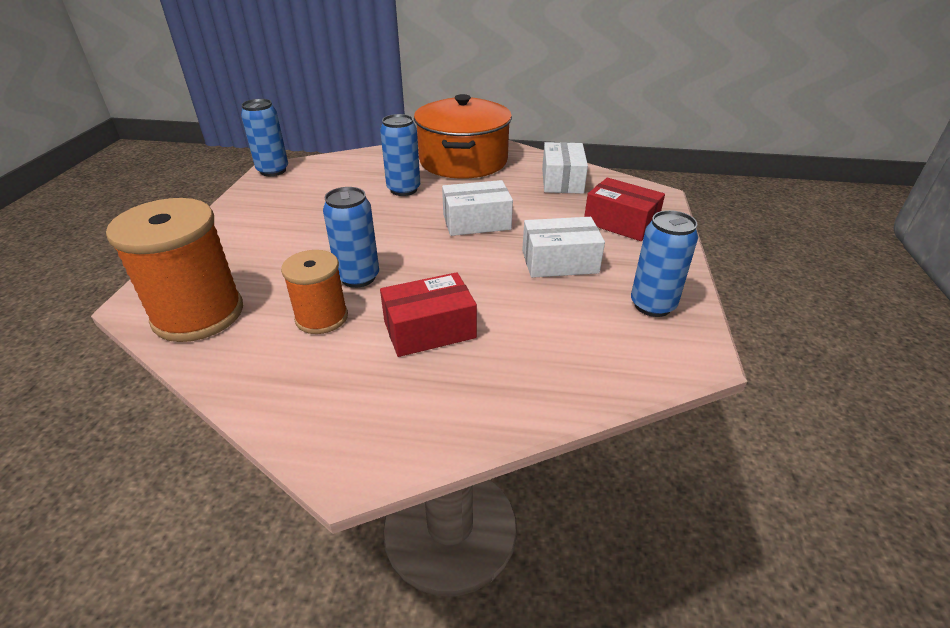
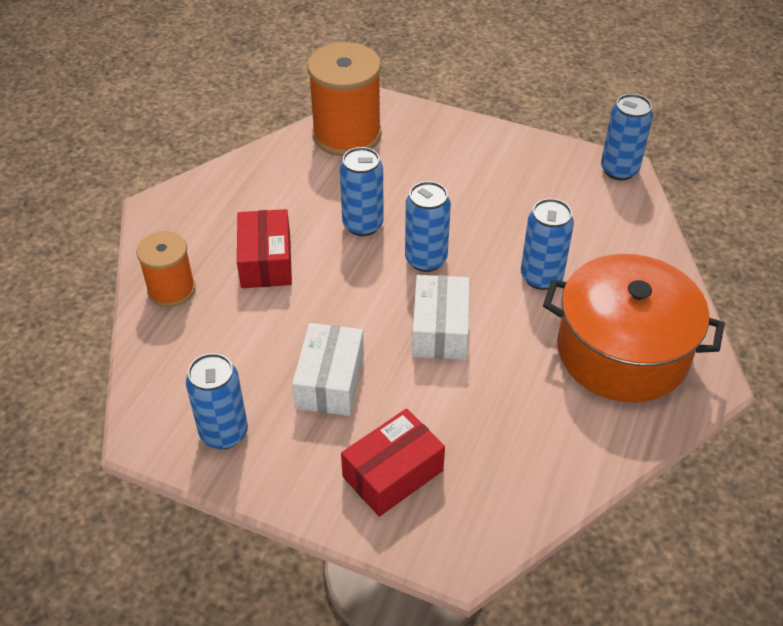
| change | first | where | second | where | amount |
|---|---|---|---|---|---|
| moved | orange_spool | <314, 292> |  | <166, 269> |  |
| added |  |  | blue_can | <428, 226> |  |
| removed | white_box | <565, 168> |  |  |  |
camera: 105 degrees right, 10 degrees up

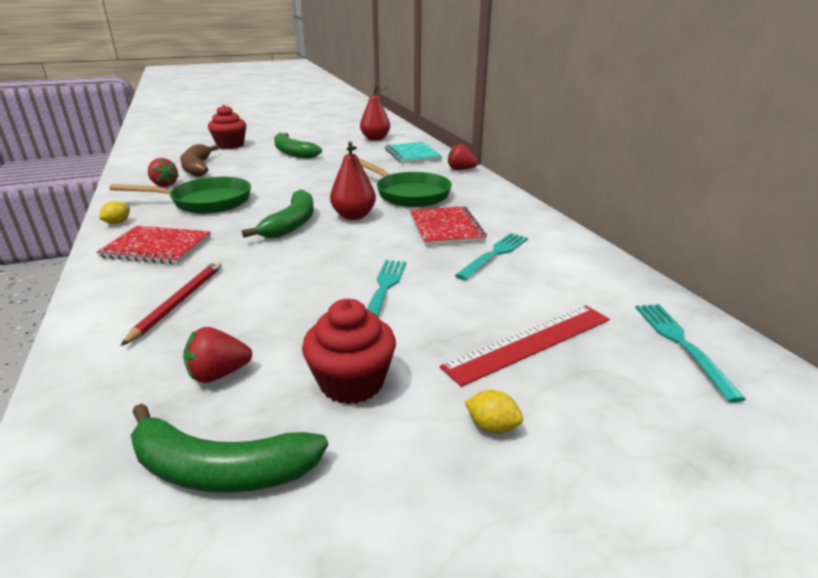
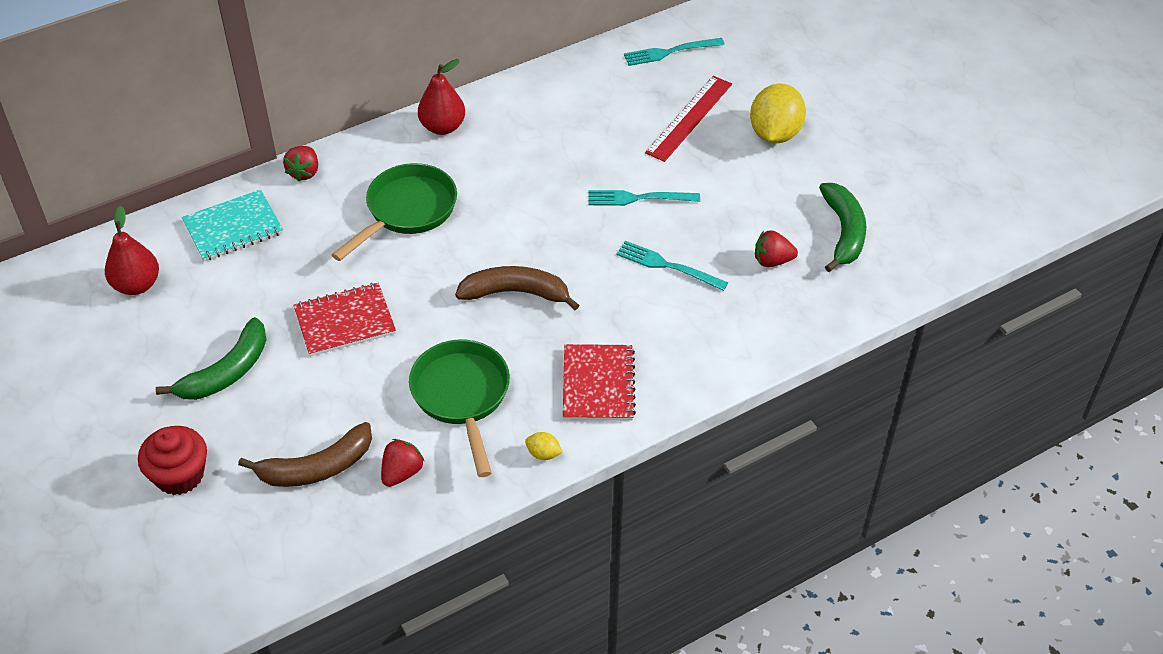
| change | first | where | second | where | amount |
|---|---|---|---|---|---|
| moved | red_notebook | <448, 226> |  | <344, 320> |  |
| moved | red_pear | <353, 180> |  | <441, 97> |  |
| recoloured | green_banana | <278, 214> | brown_banana | <517, 288> |  |
| moved | turquoise_fork | <491, 256> |  | <672, 266> |  |
| turned | red_ruler | <525, 346> |  | <688, 119> | 75 degrees clockwise |
| resized | yellow_lemon | <494, 411> |  | <778, 113> | x2.36 |
| turned | red_strawberry | <217, 355> |  | <776, 248> | 120 degrees clockwise |
| removed | red_pencil | <171, 303> |  |  |  |
| removed | red_cupcake | <349, 351> |  |  |  |
camera: 100 degrees left, 20 degrees up

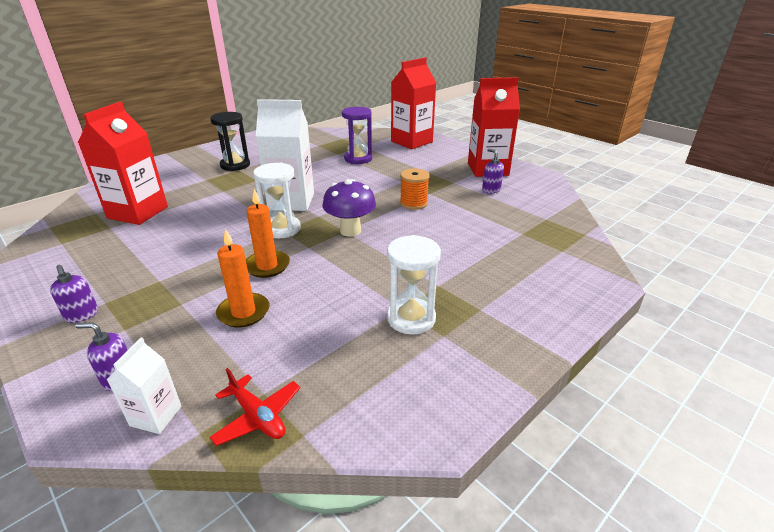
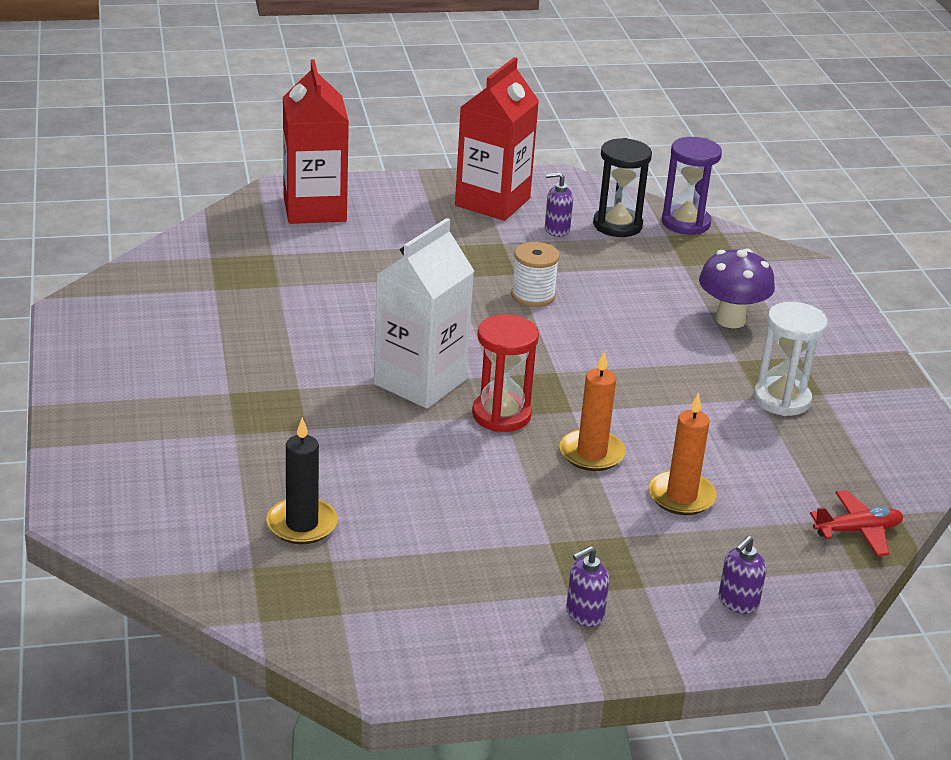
| change | first | where | second | where | amount |
|---|---|---|---|---|---|
| replaced | red_carton | <123, 163> | black_candle | <302, 480> |  |
| recoloured | white_hourglass | <277, 200> | red_hourglass | <505, 373> |  |
| recoloured | orange_spool | <414, 189> | white_spool | <535, 274> |  |
| turned | purple_soap_dispenser | <74, 294> |  | <587, 586> | 150 degrees clockwise |
| moved | black_hourglass | <230, 141> |  | <622, 187> |  |
| moved | purple_hourglass | <357, 135> |  | <692, 186> |  |
| moved | purple_mushroom | <349, 208> |  | <737, 288> |  |
| removed | white_carton | <143, 386> |  |  |  |
camera: 60 degrees left, 0 degrees up

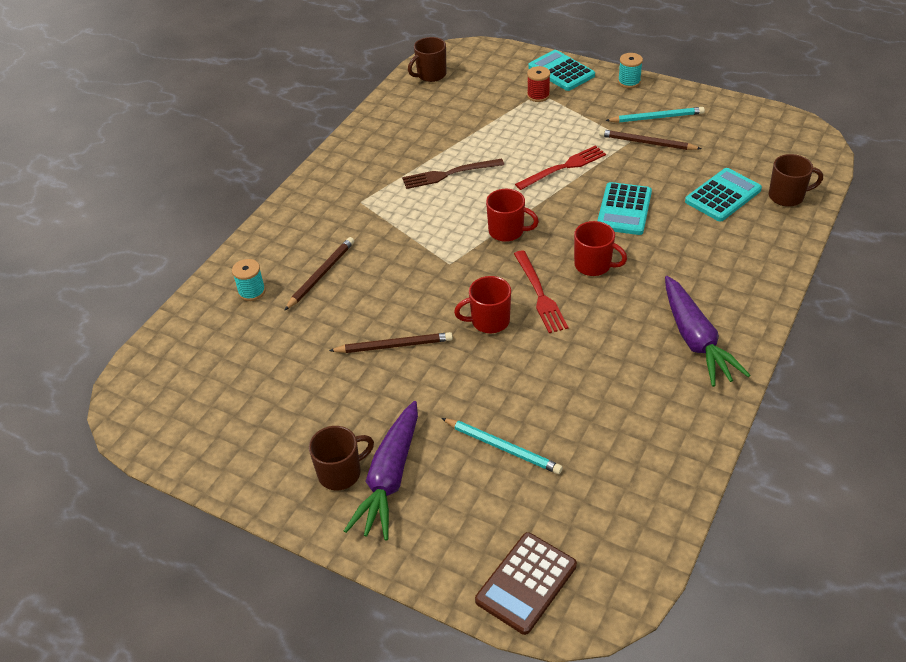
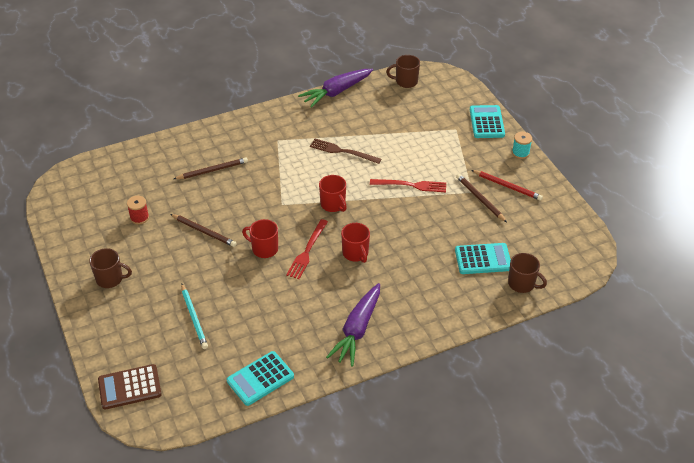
| change | first | where | second | where | amount |
|---|---|---|---|---|---|
| moved | red_spool | <538, 84> |  | <138, 210> |  |
| moved | turquoise_calculator | <624, 208> |  | <260, 378> |  |
| moved | purple_carrot | <381, 471> |  | <335, 88> |  |
| recoloured | turquoise_pencil | <655, 115> | red_pencil | <507, 185> |  |
| removed | turquoise_spool | <249, 280> |  |  |  |
camera: 35 degrees right, 0 degrees up

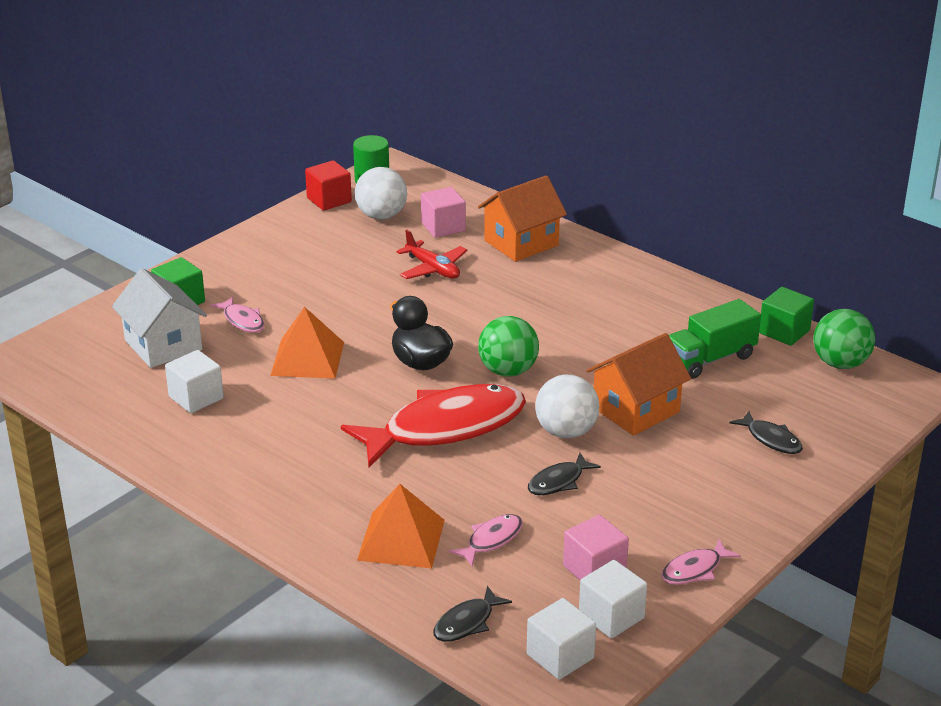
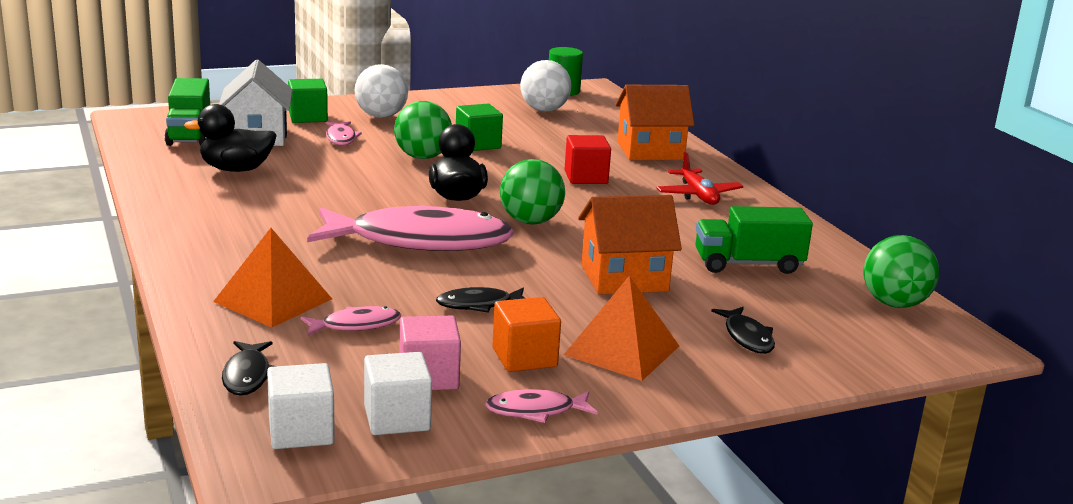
| change | first | where | second | where | amount |
|---|---|---|---|---|---|
| added |  |  | green_truck | <187, 112> |  |
| replaced | white_cube | <194, 381> | black_duck | <230, 138> |  |
| turned | black_fish | <473, 614> |  | <249, 368> | 75 degrees counterclockwise |
| recoloured | red_fish | <433, 425> | pink_fish | <411, 228> |  |
| moved | white_ball | <567, 406> |  | <381, 91> |  |
| added |  |  | green_ball | <423, 130> |  |
| moved | green_cube | <786, 316> |  | <479, 127> |  |
| added |  |  | orange_cube | <526, 334> |  |
| moved | orange_pyramid | <307, 343> |  | <621, 328> |  |
| moved | red_cube | <328, 185> |  | <588, 159> |  |
| moved | red_plane | <431, 254> |  | <699, 178> |  |
| removed | pink_cube | <443, 212> |  |  |  |
camera: 25 degrees right, 10 degrees down

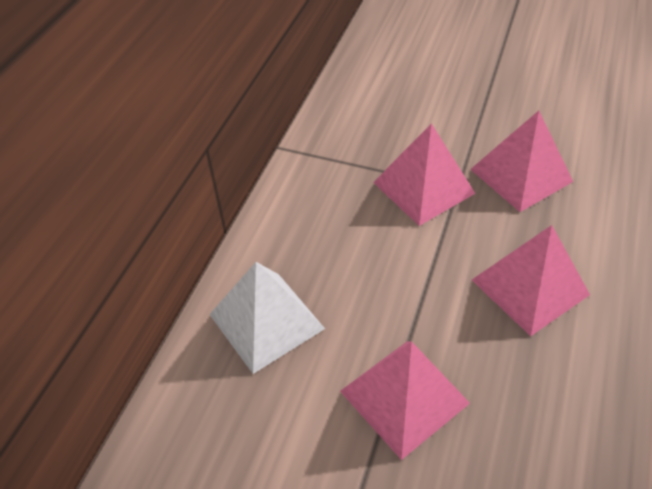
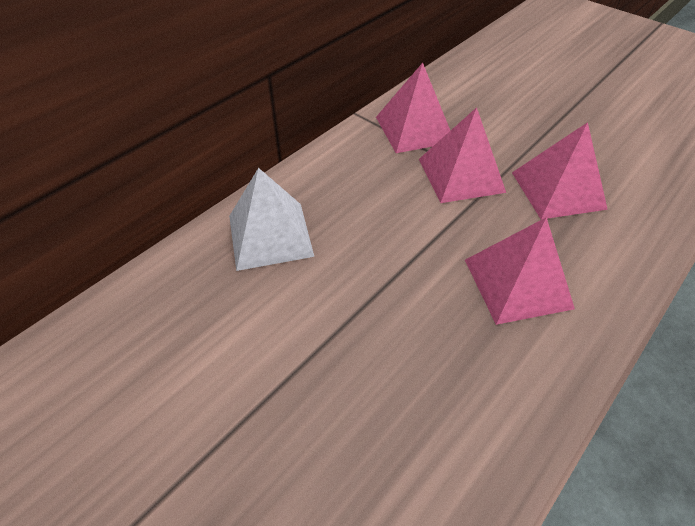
| change | first | where | second | where | amount |
|---|---|---|---|---|---|
| moved | pink_pyramid | <405, 400> |  | <413, 108> |  |
camera: 20 degrees right, 0 degrees up

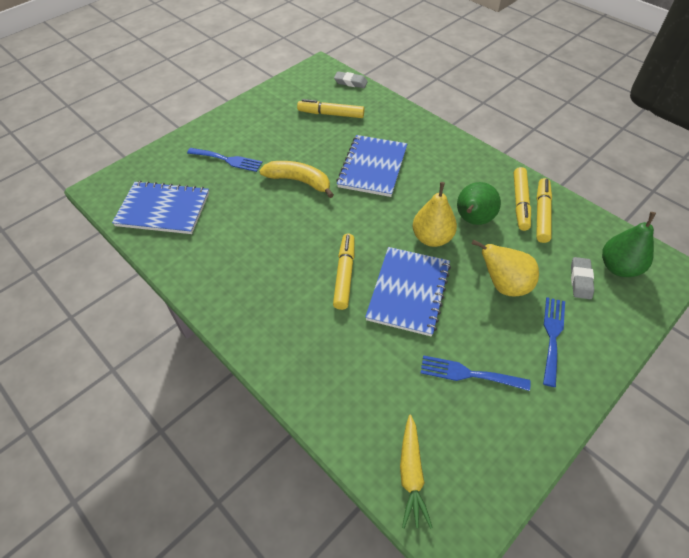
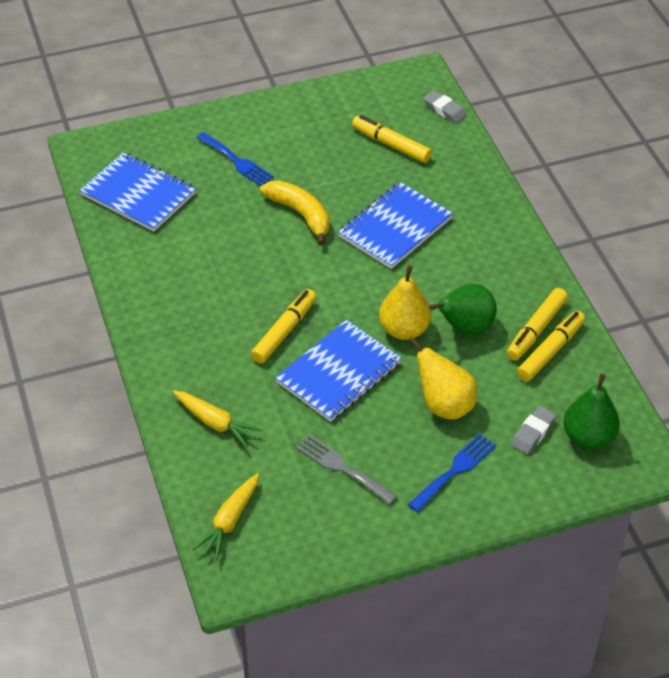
| change | first | where | second | where | amount |
|---|---|---|---|---|---|
| added |  |  | yellow_carrot | <217, 419> |  |
| recoloured | blue_fork | <476, 373> | grey_fork | <346, 470> |  |
camera: 25 degrees right, 5 degrees down

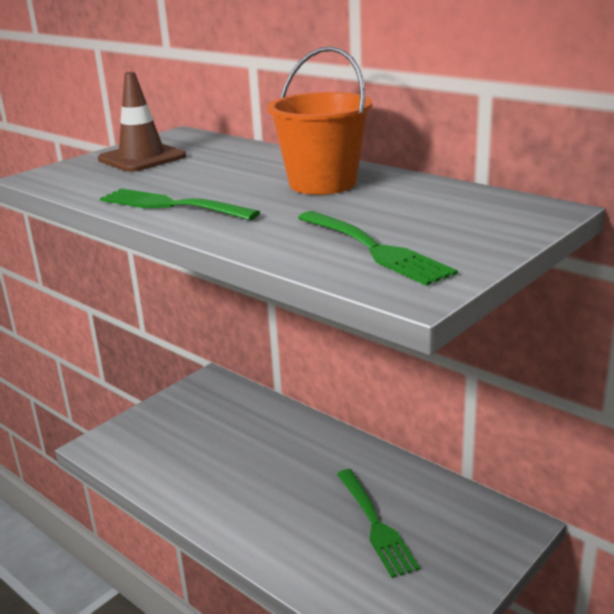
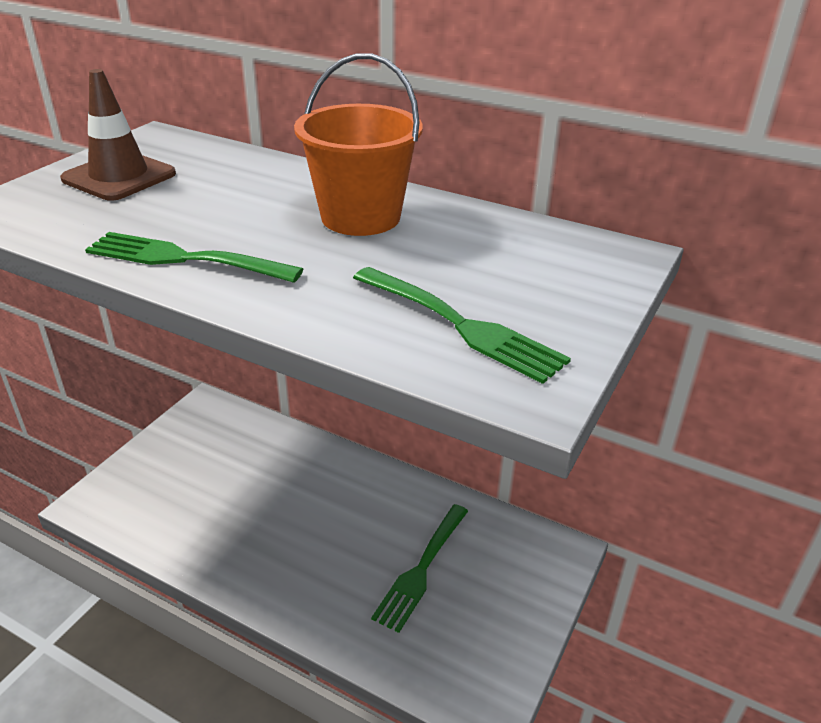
| change | first | where | second | where | amount |
|---|---|---|---|---|---|
| turned | green_fork | <378, 523> |  | <419, 568> | 60 degrees clockwise |
camera: 15 degrees left, 10 degrees up

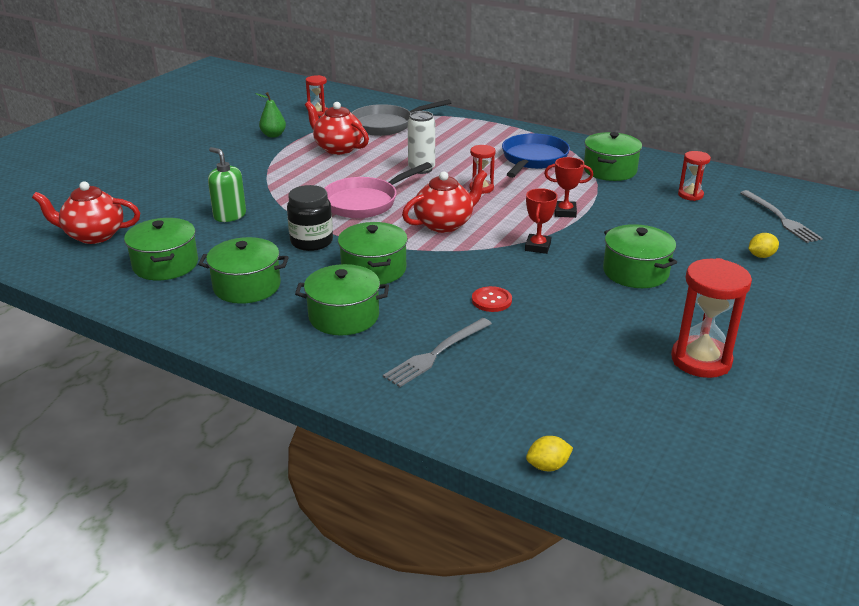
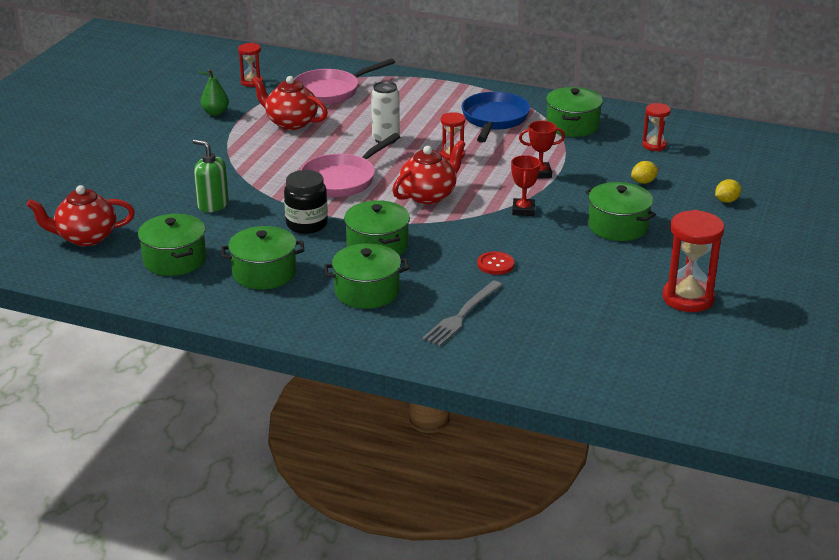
| change | first | where | second | where | amount |
|---|---|---|---|---|---|
| recoloured | grey_pan | <401, 117> | pink_pan | <344, 81> |  |
| moved | yellow_lemon | <549, 453> |  | <645, 172> |  |
| removed | grey_fork | <781, 216> |  |  |  |
camera: 10 degrees left, 0 degrees up

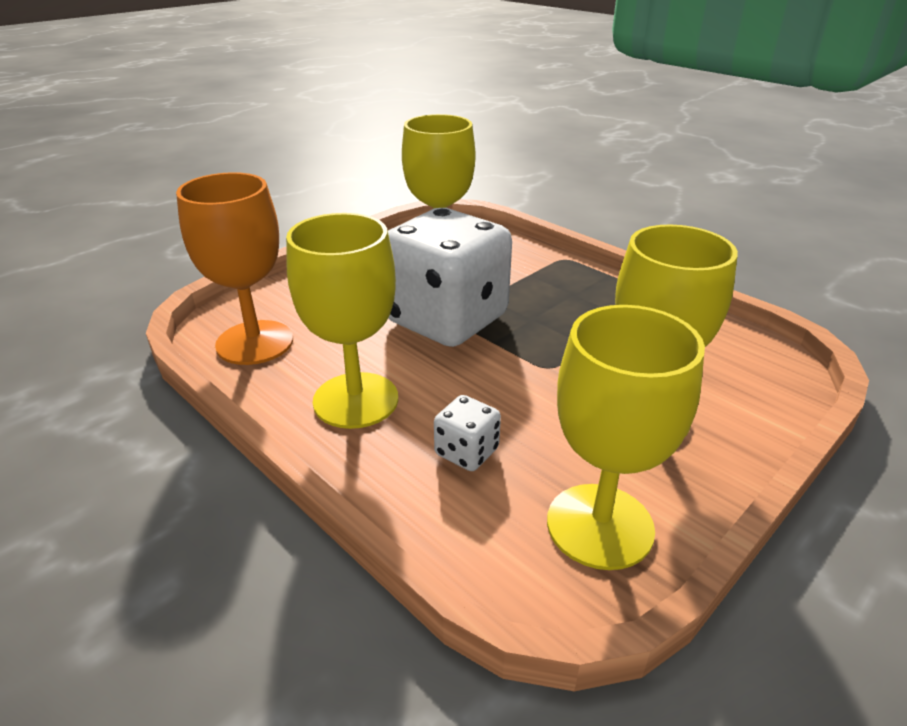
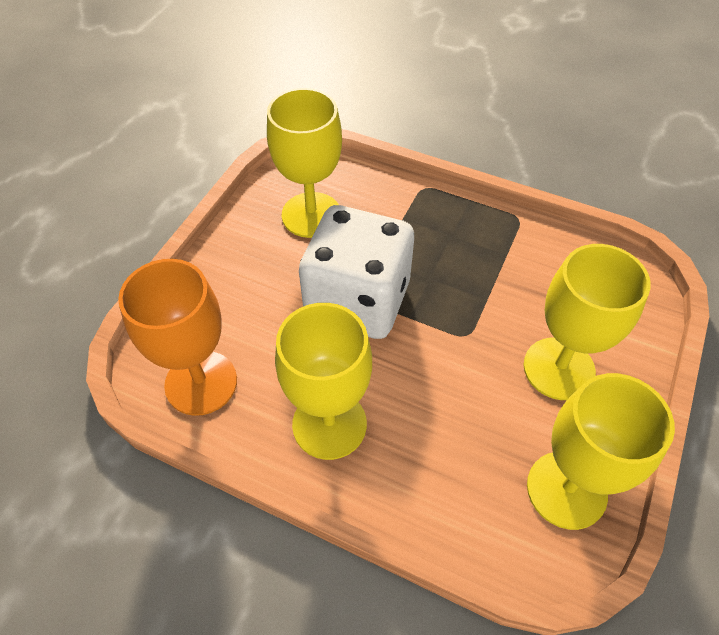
| change | first | where | second | where | amount |
|---|---|---|---|---|---|
| removed | white_dice | <467, 433> |  |  |  |
camera: 20 degrees left, 20 degrees up

